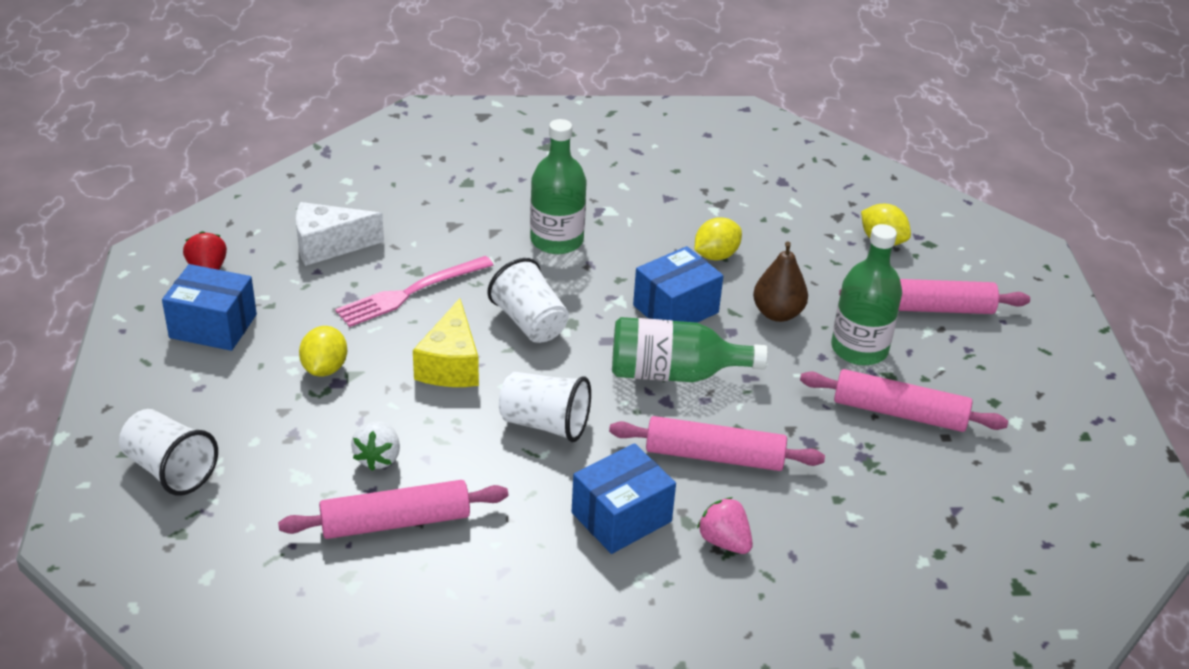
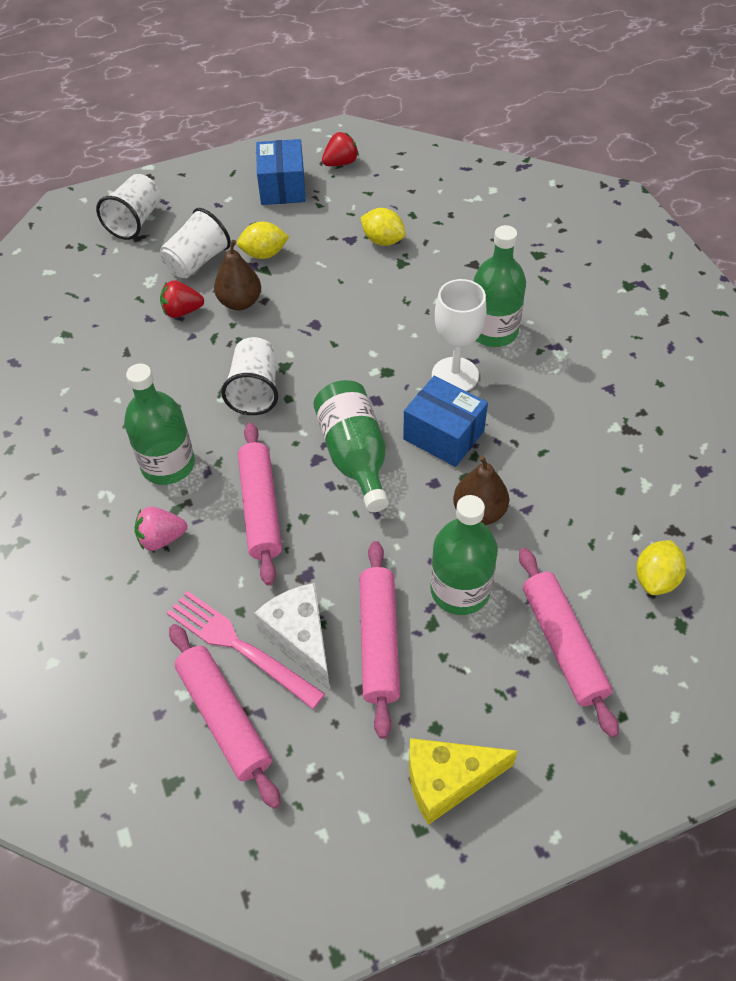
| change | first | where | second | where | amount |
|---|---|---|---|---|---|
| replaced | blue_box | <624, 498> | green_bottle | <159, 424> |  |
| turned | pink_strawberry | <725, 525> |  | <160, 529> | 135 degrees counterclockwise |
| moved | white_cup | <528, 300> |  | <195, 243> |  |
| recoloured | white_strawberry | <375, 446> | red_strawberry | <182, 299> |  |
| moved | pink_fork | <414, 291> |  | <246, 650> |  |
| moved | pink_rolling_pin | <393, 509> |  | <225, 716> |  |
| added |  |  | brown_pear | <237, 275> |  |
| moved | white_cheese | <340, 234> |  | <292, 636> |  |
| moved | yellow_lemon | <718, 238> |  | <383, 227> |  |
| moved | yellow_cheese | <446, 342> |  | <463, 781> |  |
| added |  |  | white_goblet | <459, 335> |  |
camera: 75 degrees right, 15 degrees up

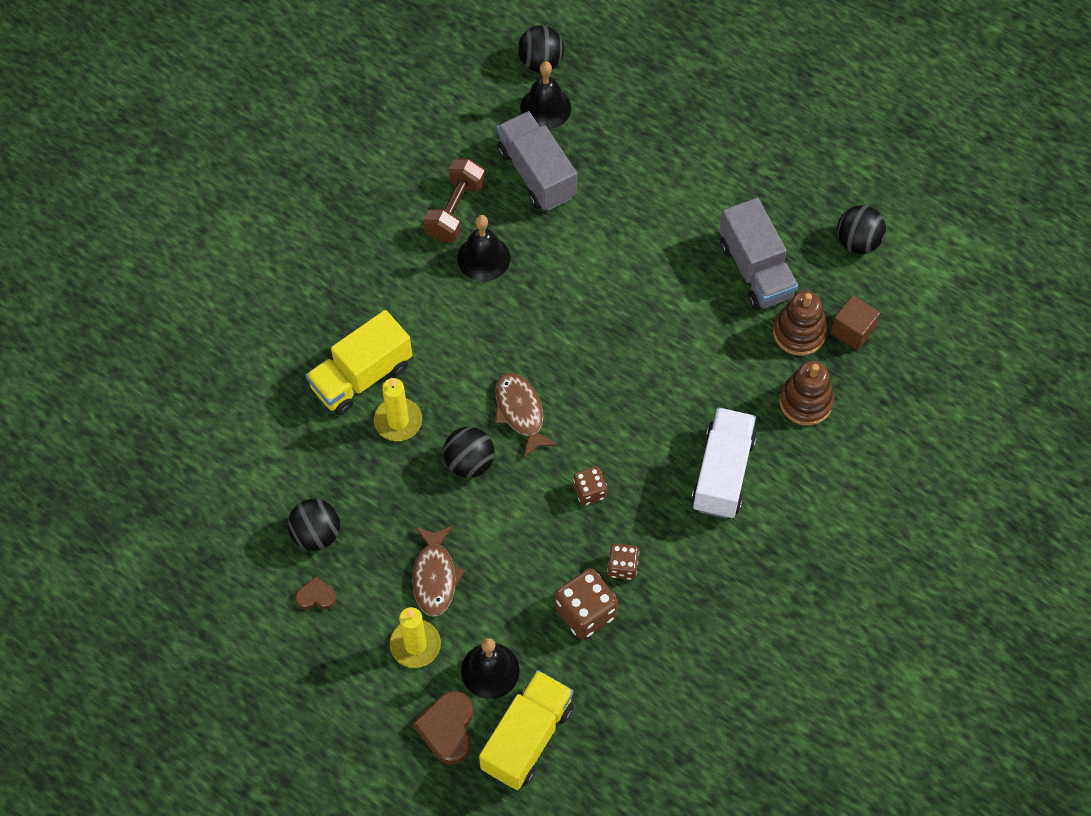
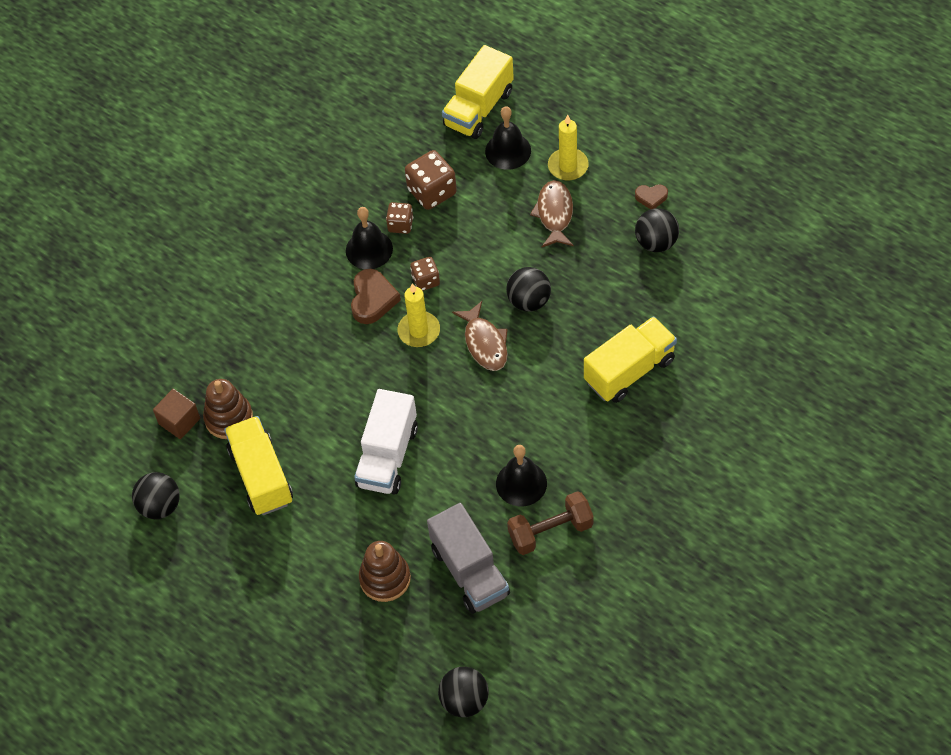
| change | first | where | second | where | amount |
|---|---|---|---|---|---|
| recoloured | grey_truck | <758, 254> | yellow_truck | <258, 465> |  |
| moved | black_bell | <545, 95> |  | <369, 238> |  |
| moved | brown_heart | <443, 728> |  | <376, 296> |  |
| moved | white_truck | <723, 463> |  | <386, 442> |  |
| moved | brown_stacking_toy | <806, 393> |  | <385, 571> |  |
| moved | yellow_candle | <398, 409> |  | <418, 315> |  |
| turned | brown_dumbbell | <454, 200> |  | <550, 523> | 45 degrees clockwise |
camera: 175 degrees left, 5 degrees down

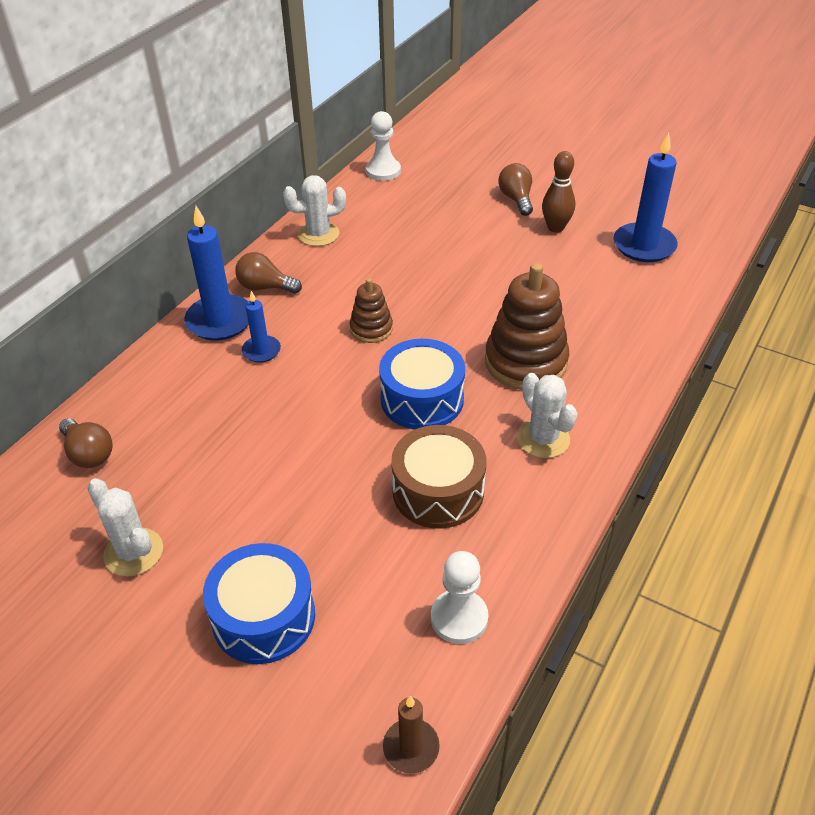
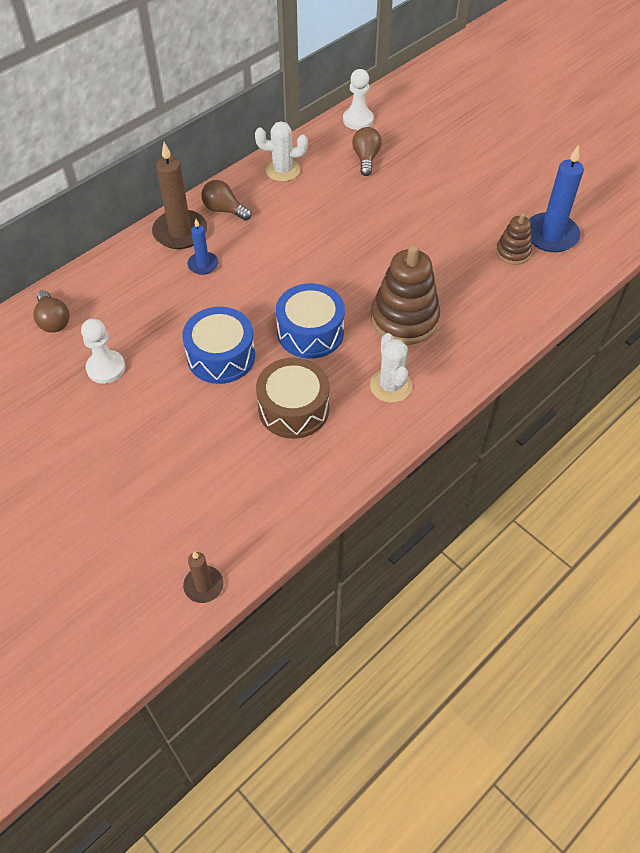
| change | first | where | second | where | amount |
|---|---|---|---|---|---|
| moved | white_pawn | <459, 597> |  | <103, 351> |  |
| recoloured | blue_candle | <216, 273> | brown_candle | <179, 195> |  |
| moved | blue_drum | <259, 603> |  | <218, 345> |  |
| moved | brown_light_bulb | <515, 189> |  | <367, 151> |  |
| moved | brown_stacking_toy | <371, 310> |  | <514, 239> |  |
| removed | white_cactus | <125, 527> |  |  |  |
| removed | brown_bowling_pin | <558, 192> |  |  |  |
camera: 15 degrees right, 10 degrees up

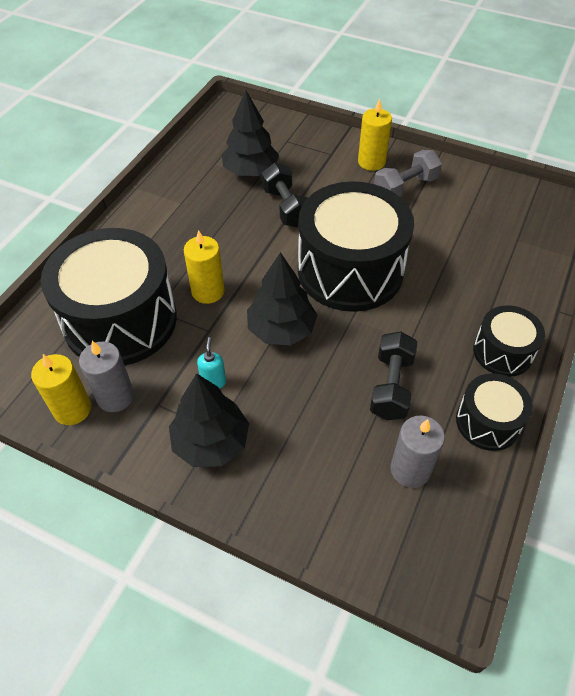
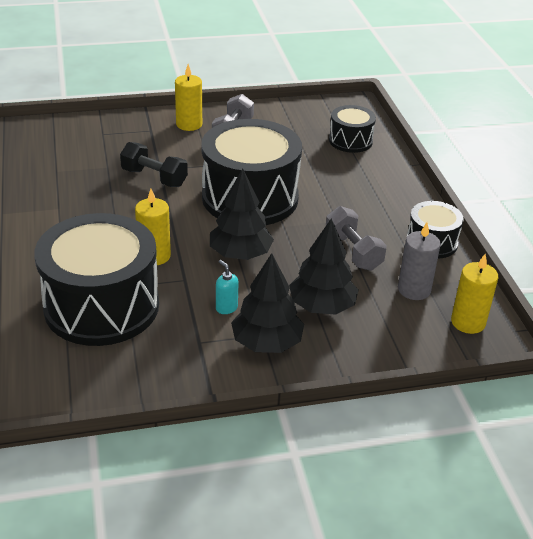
| change | first | where | second | where | amount |
|---|---|---|---|---|---|
| moved | black_tree | <250, 133> |  | <324, 266> |  |
| recoloured | black_dumbbell | <393, 375> | grey_dumbbell | <356, 238> |  |
| moved | black_drum | <509, 341> |  | <352, 129> |  |
| moved | yellow_candle | <61, 389> |  | <474, 294> |  |
| removed | grey_candle | <106, 376> |  |  |  |
camera: 40 degrees left, 15 degrees down

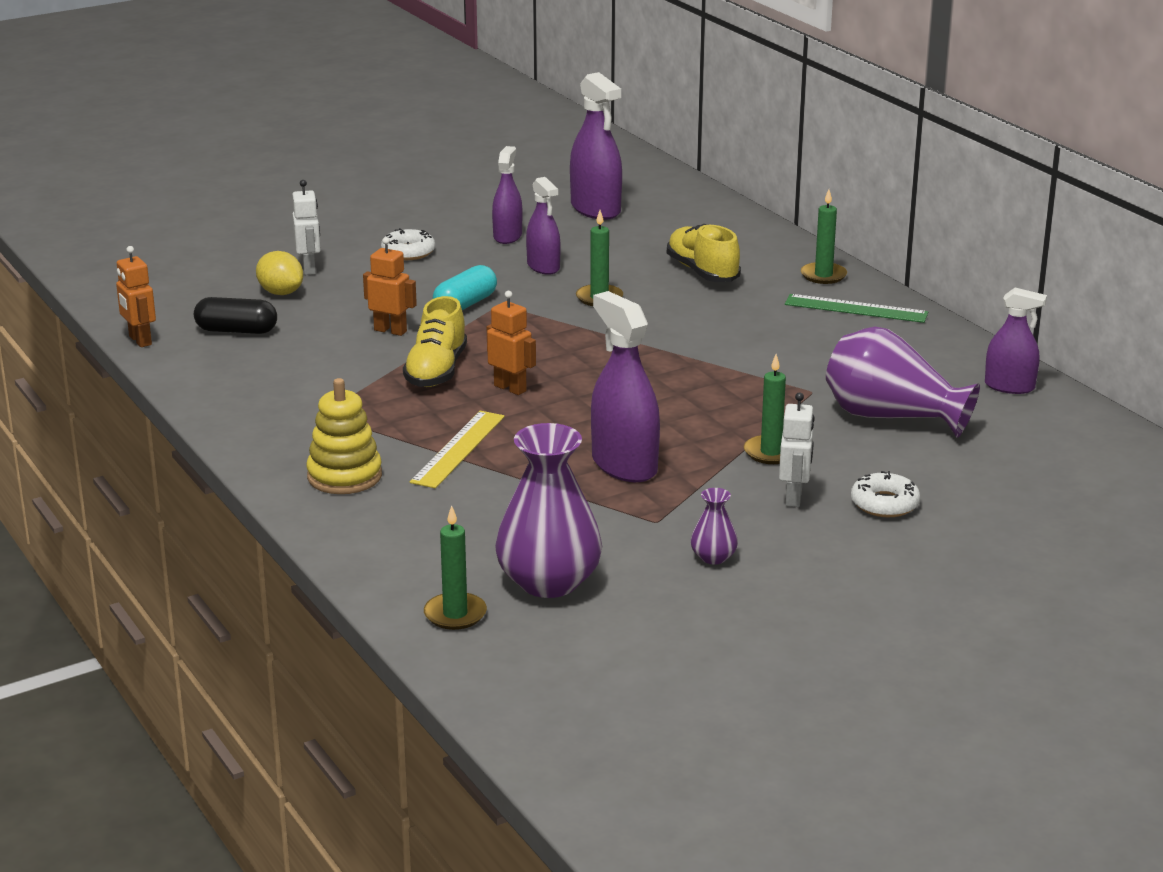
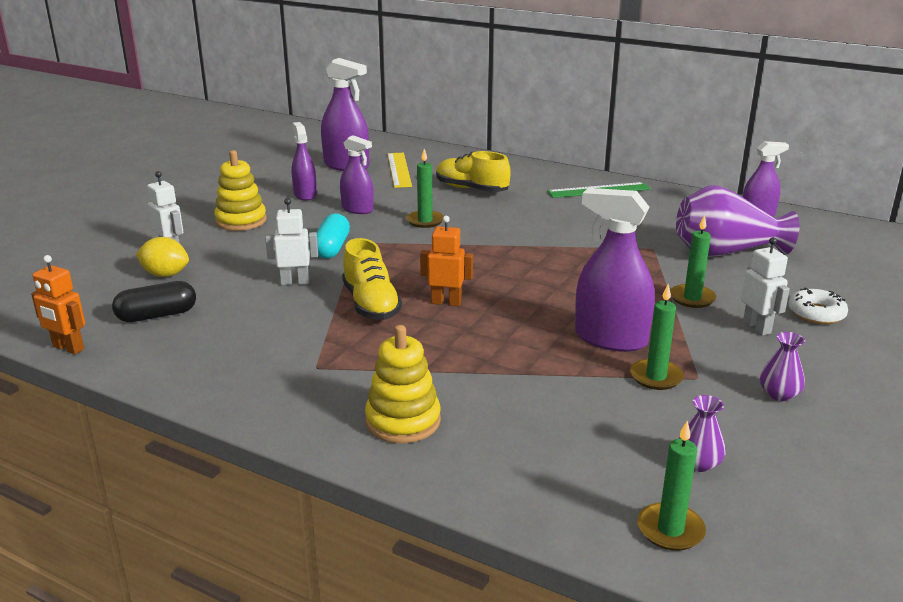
| change | first | where | second | where | amount |
|---|---|---|---|---|---|
| replaced | white_donut | <408, 244> | yellow_stacking_toy | <240, 190> |  |
| recoloured | orange_robot | <390, 286> | white_robot | <291, 241> |  |
| moved | yellow_ruler | <457, 449> |  | <400, 170> |  |
| moved | green_candle | <824, 236> |  | <657, 337> |  |
| resized | purple_vase | <548, 510> |  | <702, 433> | x0.45 |
camera: 30 degrees left, 0 degrees up

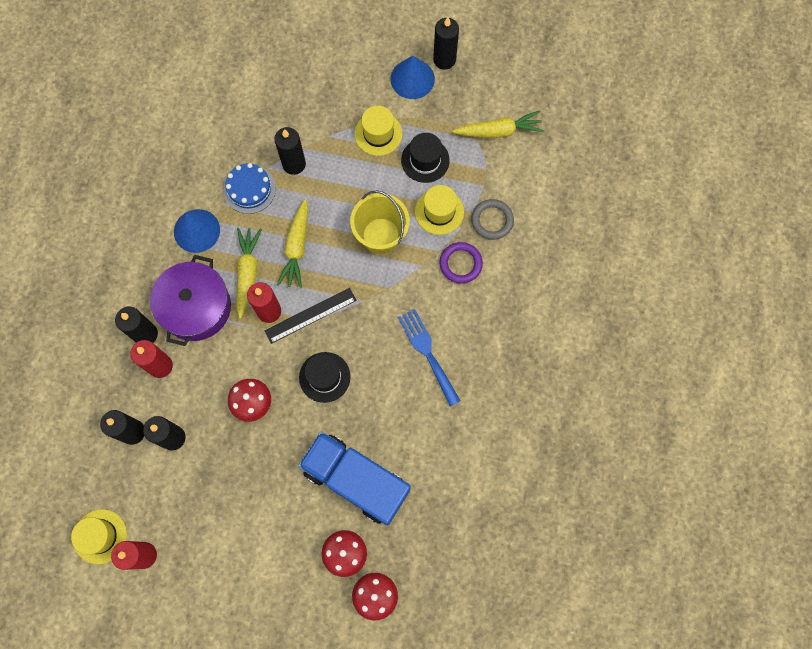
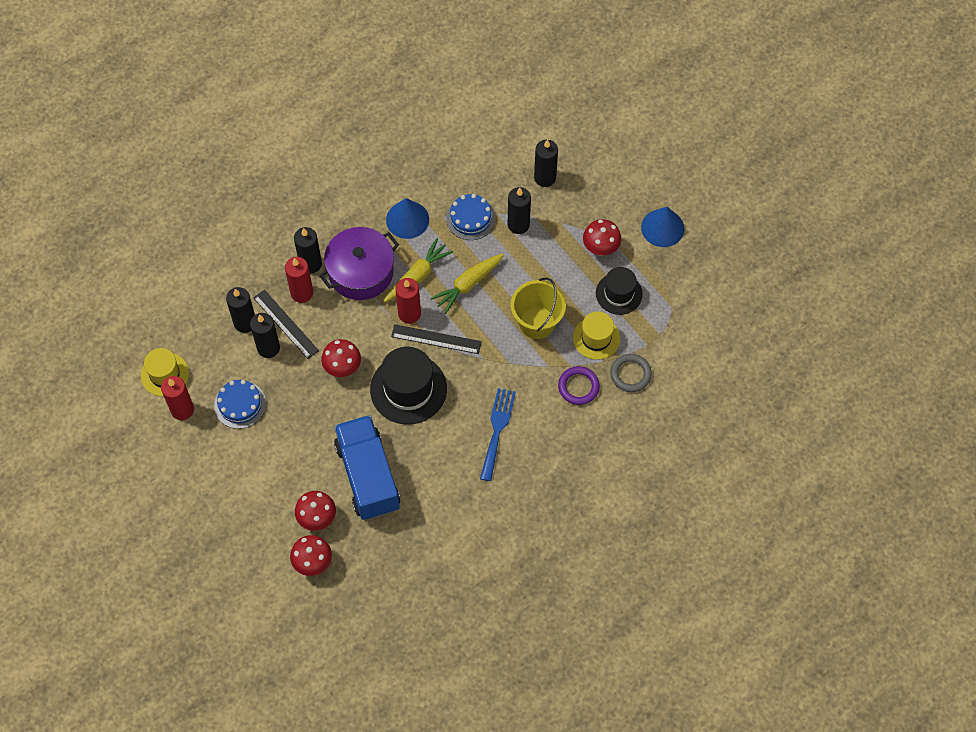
| change | first | where | second | where | amount |
|---|---|---|---|---|---|
| added |  |  | blue_cake | <240, 404> |  |
| added |  |  | black_ruler | <286, 324> |  |
| resized | black_hat | <325, 377> |  | <408, 385> | x1.60 |
| moved | black_candle | <446, 43> |  | <546, 163> |  |
| replaced | yellow_hat | <379, 131> | red_mushroom | <602, 237> |  |
| removed | yellow_carrot | <498, 124> |  |  |  |
camera: 40 degrees right, 10 degrees down

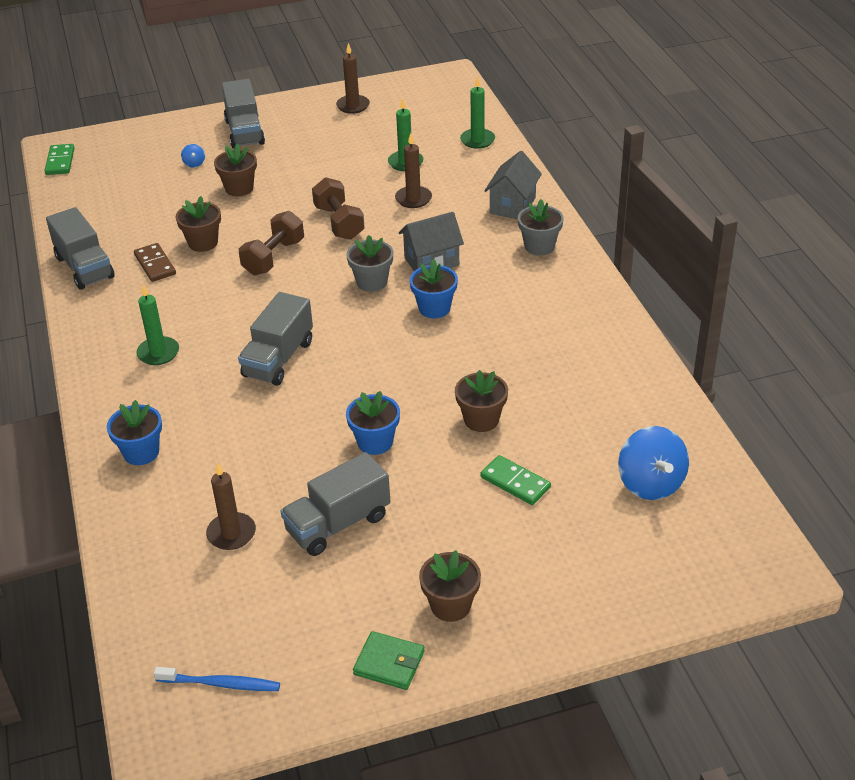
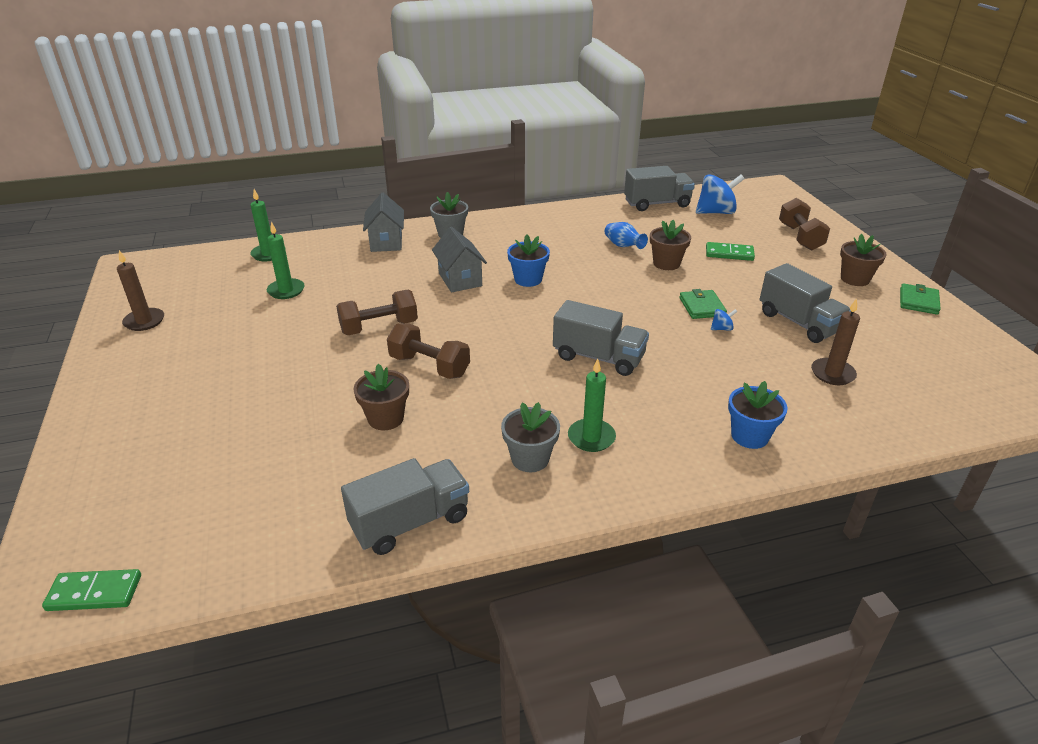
| change | first | where | second | where | amount |
|---|---|---|---|---|---|
| turned | grey_house | <513, 185> |  | <383, 222> | 60 degrees clockwise |
| moved | grey_flower_pot | <369, 263> |  | <530, 437> |  |
| added |  |  | blue_vase | <626, 235> |  |
| moved | grey_truck | <243, 114> |  | <659, 188> |  |
| replaced | blue_flower_pot | <373, 423> | green_wallet | <703, 304> |  |
| turned | green_domino | <516, 480> |  | <730, 251> | 60 degrees clockwise |
| moved | blue_spinning_top | <193, 156> |  | <724, 320> |  |
| added |  |  | brown_dumbbell | <804, 224> |  |
| removed | brown_domino | <155, 262> |  |  |  |
| removed | blue_toothbrush | <217, 679> |  |  |  |
| removed | brown_flower_pot | <235, 169> |  |  |  |
| removed | brown_candle | <413, 170> |  |  |  |
camera: 90 degrees left, 5 degrees down

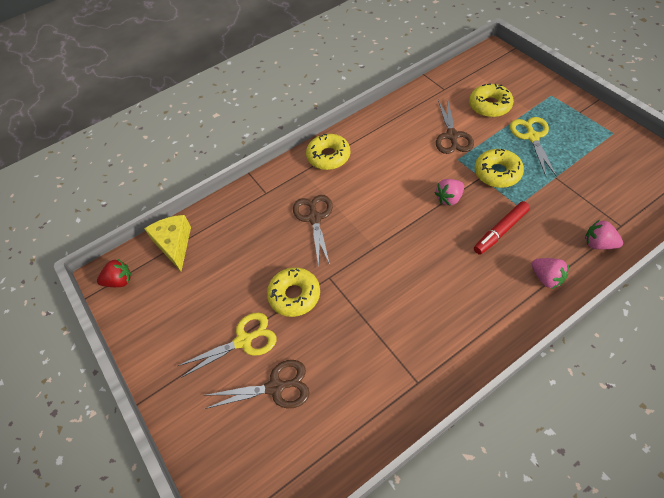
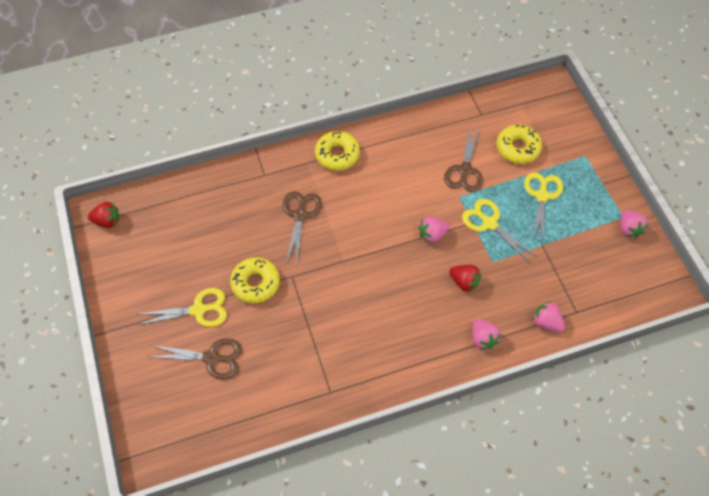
| change | first | where | second | where | amount |
|---|---|---|---|---|---|
| replaced | red_marker | <502, 228> | red_strawberry | <465, 279> |  |
| replaced | yellow_donut | <499, 168> | yellow_scissors | <499, 231> |  |
| added |  |  | pink_strawberry | <635, 224> |  |
| removed | yellow_cheese | <167, 243> |  |  |  |
camera: 10 degrees right, 5 degrees up

